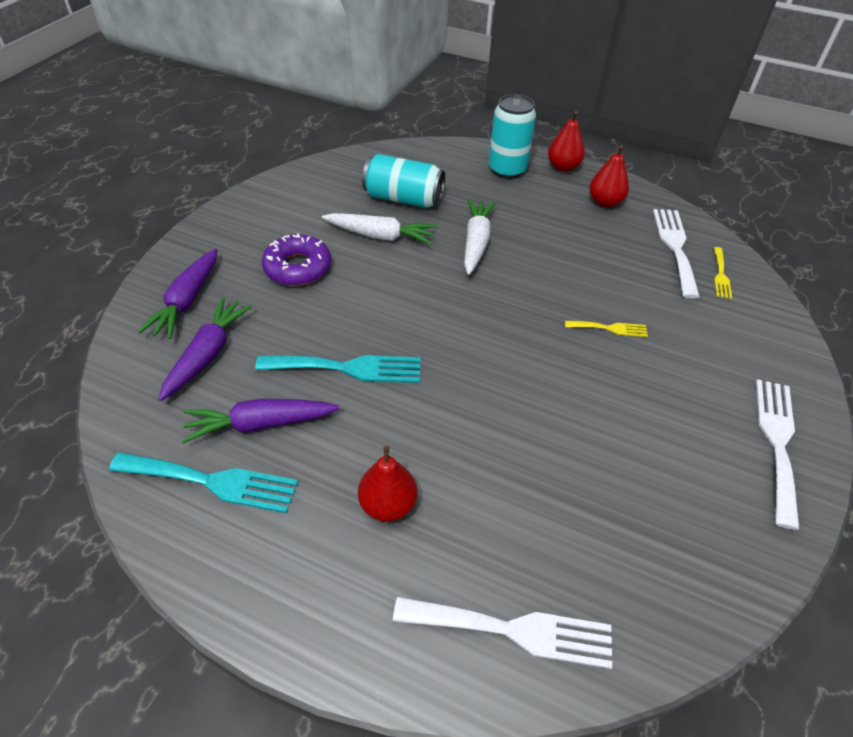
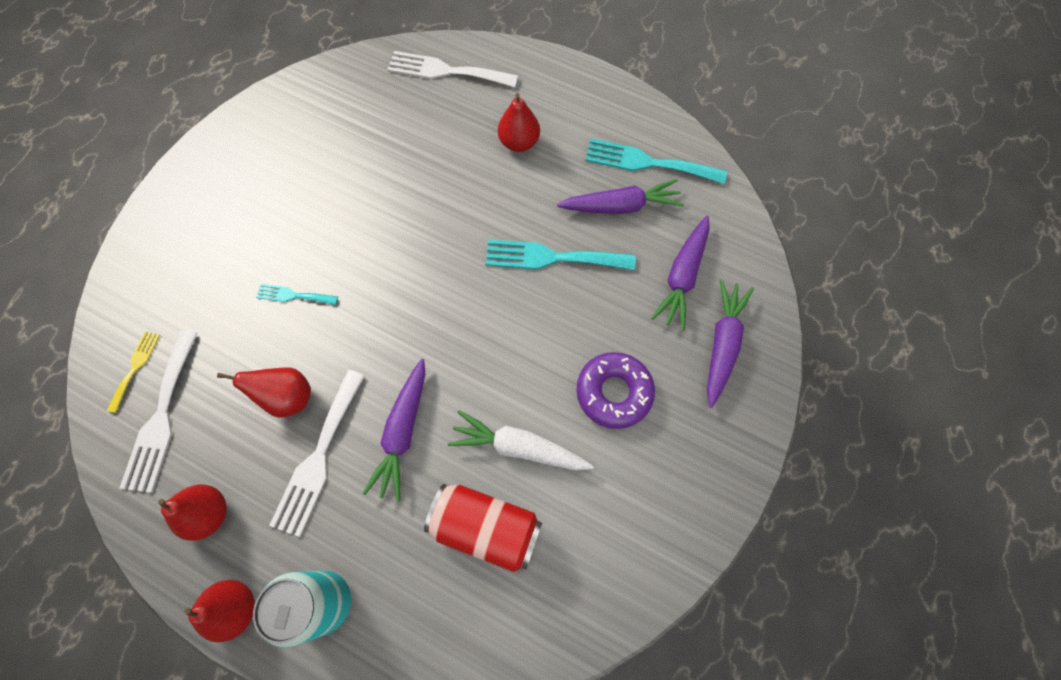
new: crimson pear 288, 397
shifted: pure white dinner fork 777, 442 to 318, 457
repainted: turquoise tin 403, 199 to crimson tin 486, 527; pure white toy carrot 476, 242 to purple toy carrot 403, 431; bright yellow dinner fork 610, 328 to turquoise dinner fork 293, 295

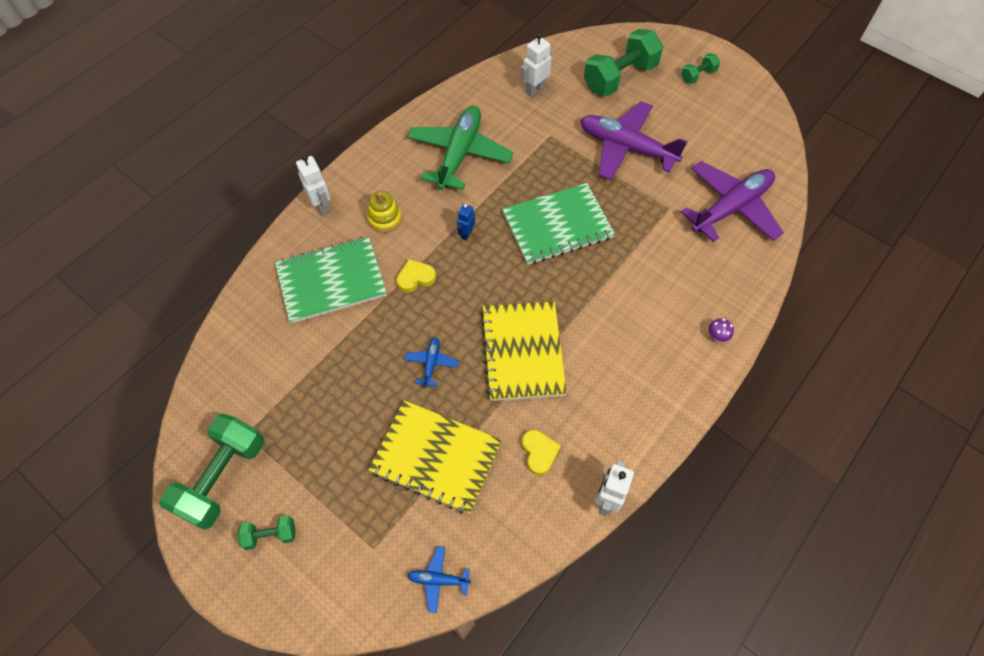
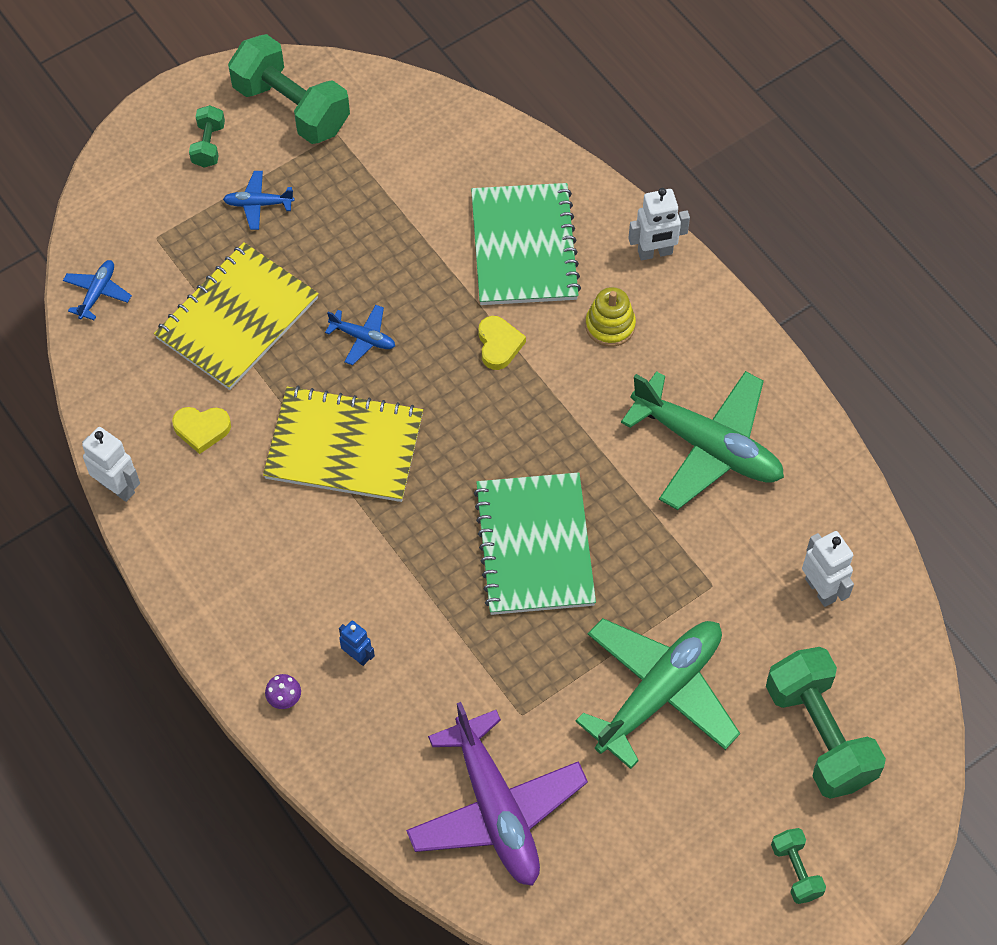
new: royal blue aeroplane 258, 204
shifted: royal blue toy robot 466, 234 to 357, 656
repainted: purple aeroplane 626, 147 to emerald aeroplane 659, 692

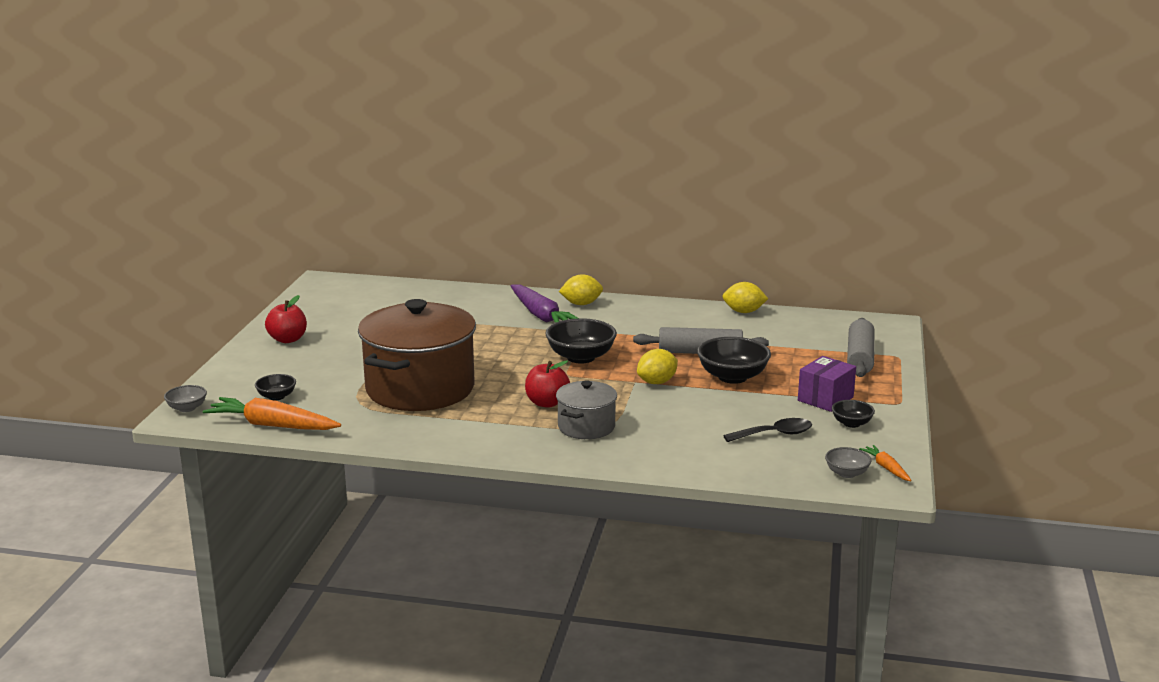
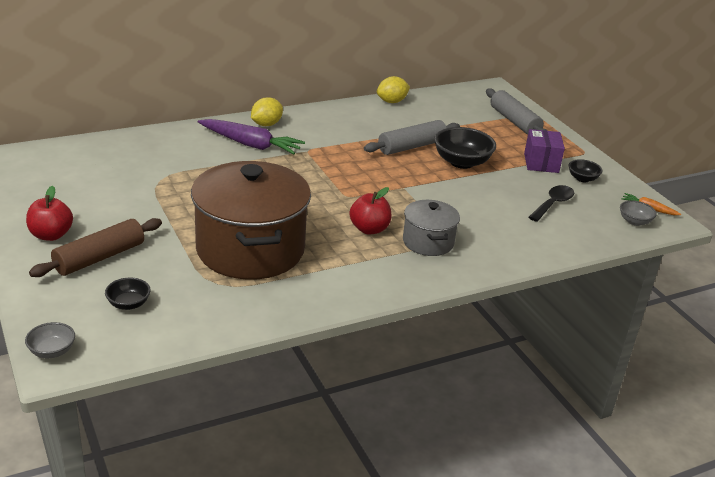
gone: orange toy carrot 272, 425; black serving bowl 581, 357; bright yellow lemon 657, 382
new: russet dough roller 99, 258

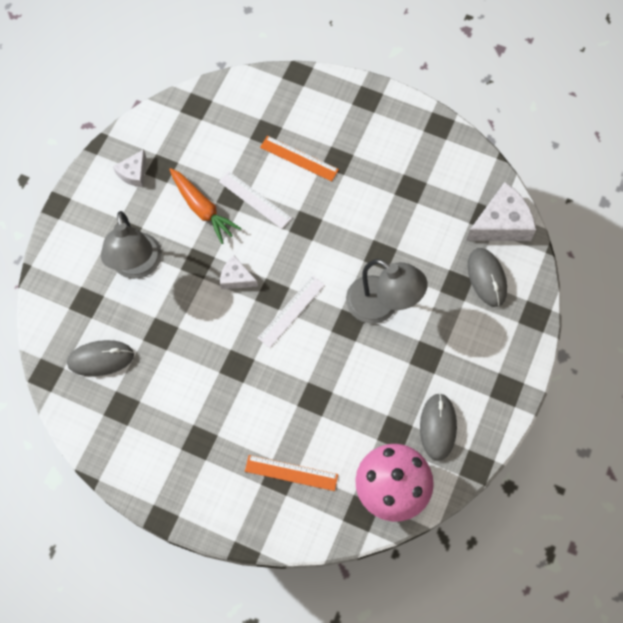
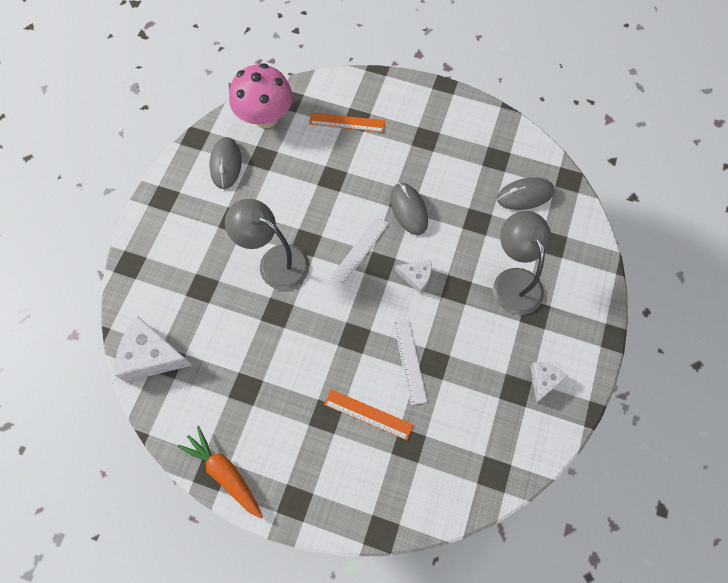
shifted: orange toy carrot 202, 209 to 224, 473; ash-grey mouse 486, 278 to 409, 210
rotated: pure white straightedge 255, 200 = 409, 361 45 degrees clockwise; pure white cheese wedge 501, 223 = 151, 356 45 degrees clockwise

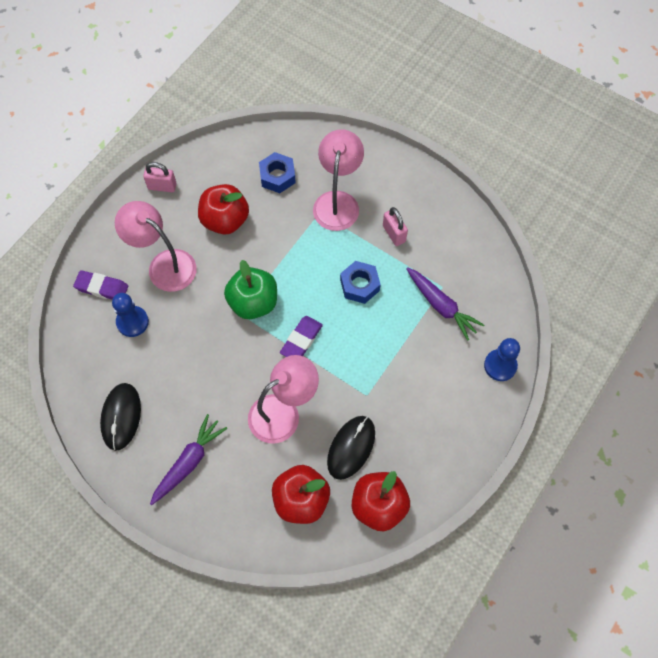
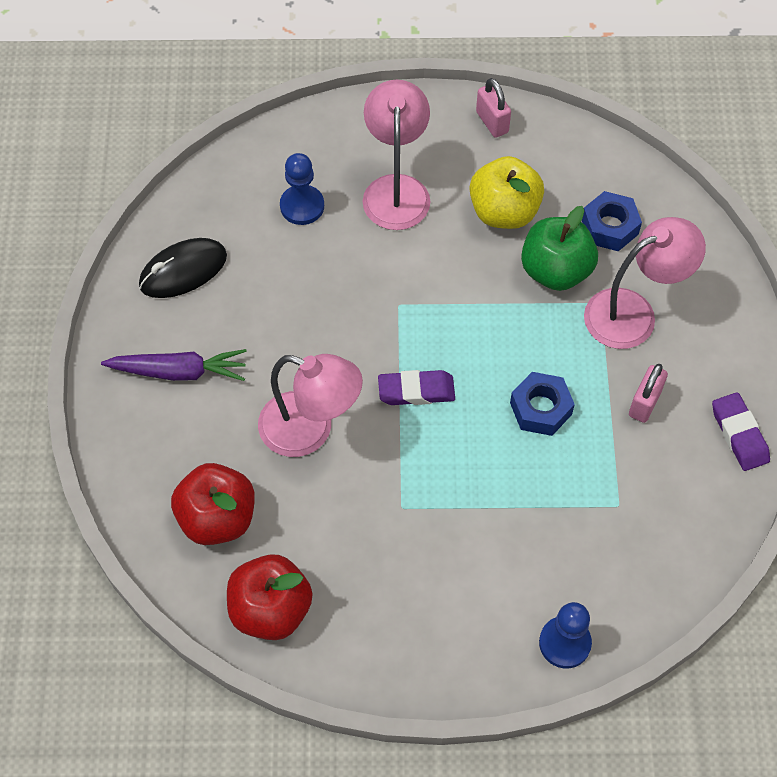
gone: black mouse 351, 447; purple toy carrot 441, 306
shifted: purple gum eraser 102, 288 to 739, 434; emerald apple fruit 253, 302 to 555, 271
repainted: crimson apple fruit 225, 220 to bright yellow apple fruit 504, 212

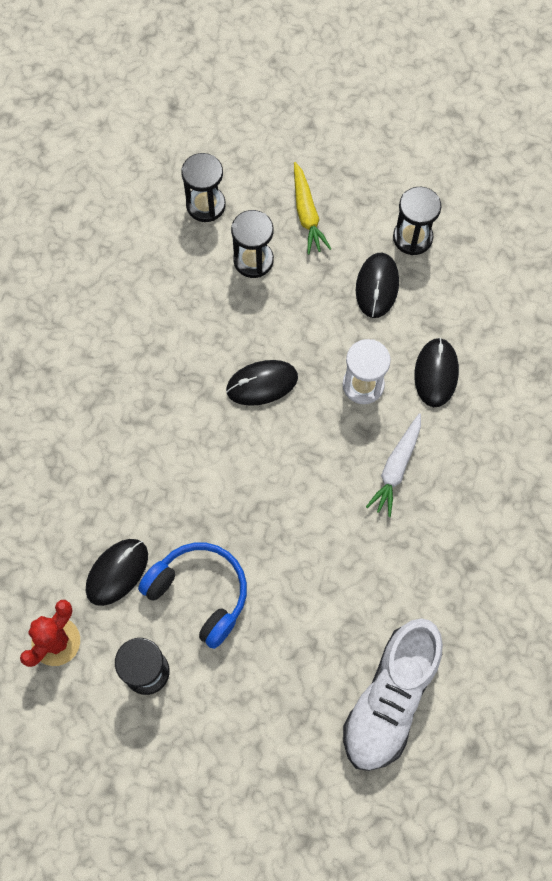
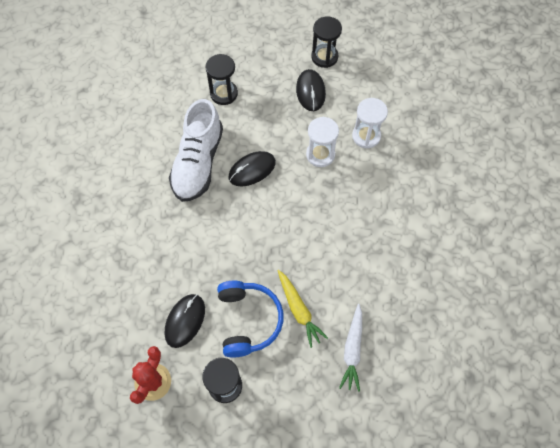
gone: black sandglass 205, 205
shifted: bright yellow toy carrot 307, 214 to 299, 310; pure white sneaker 390, 699 to 198, 163; pure white toy carrot 396, 468 to 352, 350
swapped: black mouse 436, 373 to pure white sandglass 366, 136
rotated: royal blue over-ear headphones 199, 593 = 248, 320 60 degrees clockwise

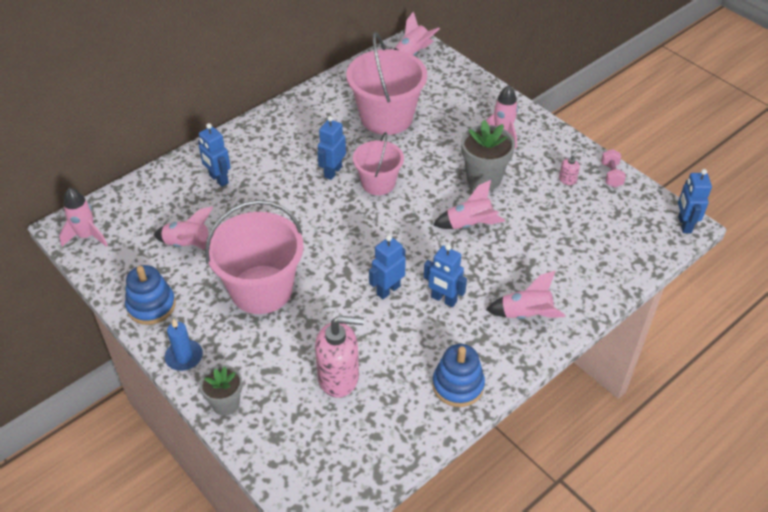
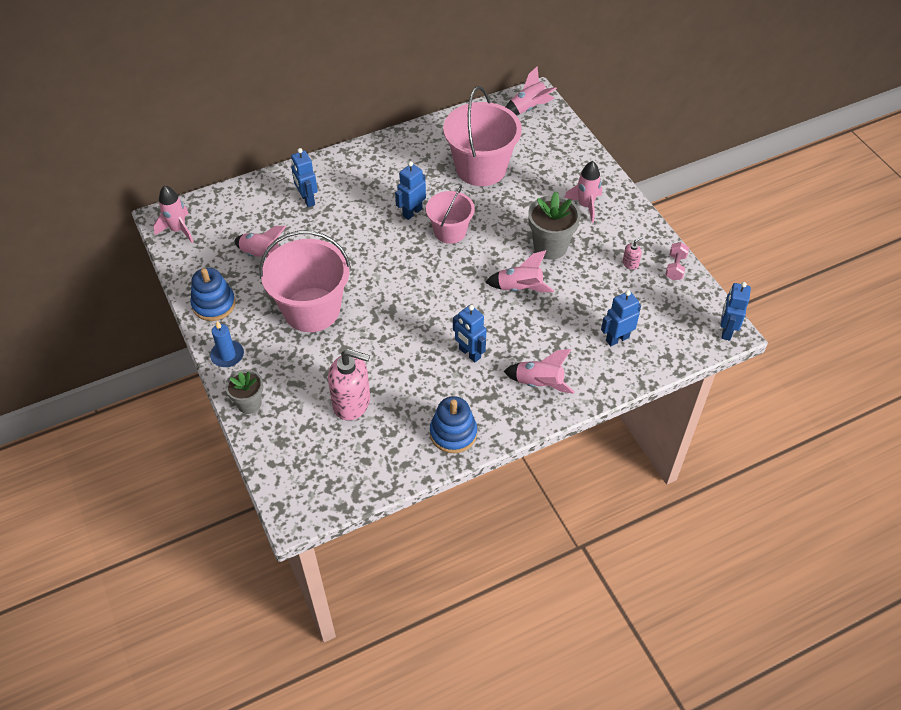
shifted: royal blue toy robot 388, 290 to 617, 339

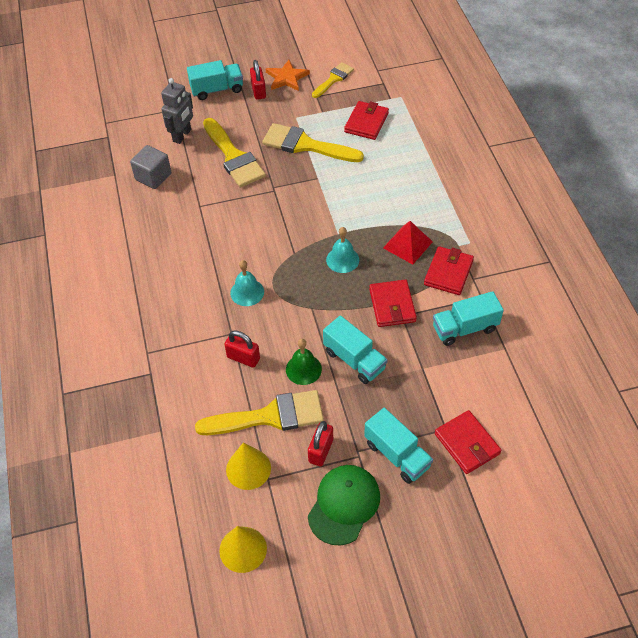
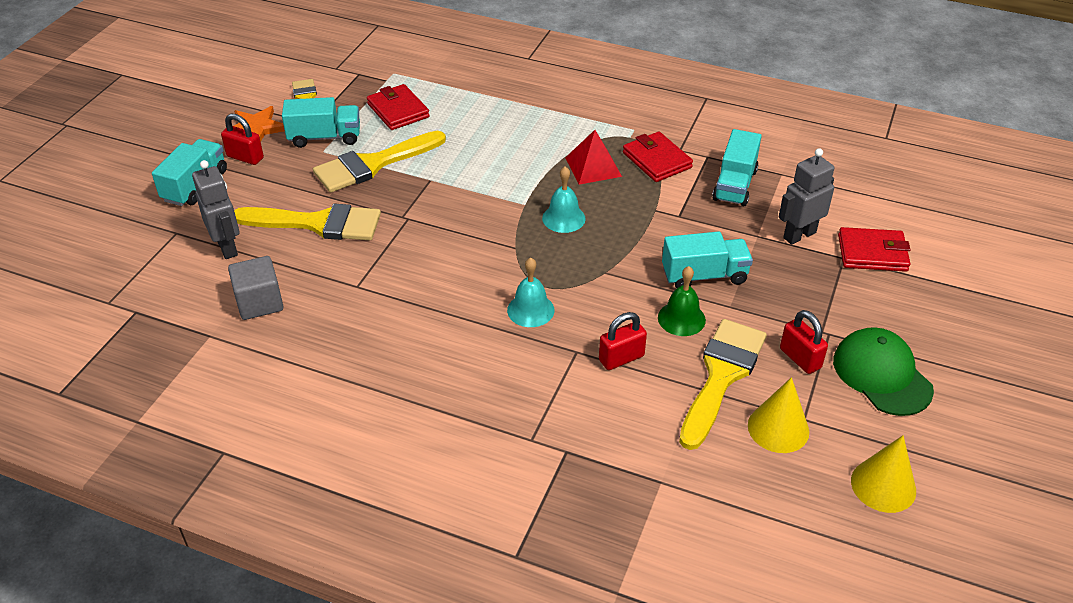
gone: crimson wallet 392, 305
new: ash-grey toy robot 799, 235
shifted: turquoise truck 397, 455 to 325, 137

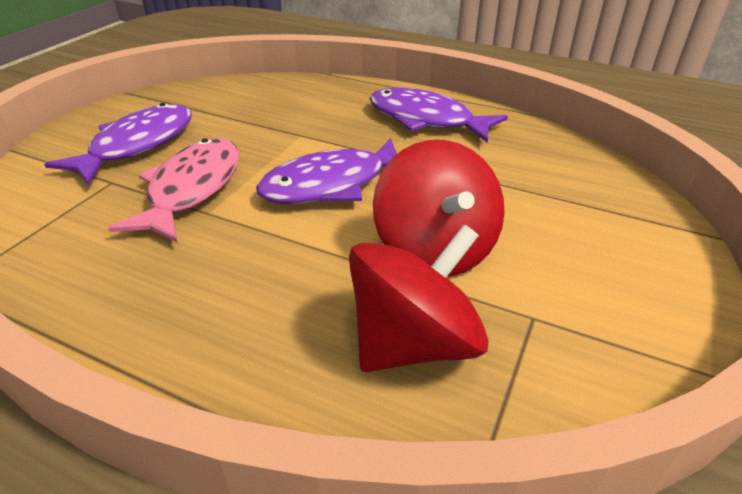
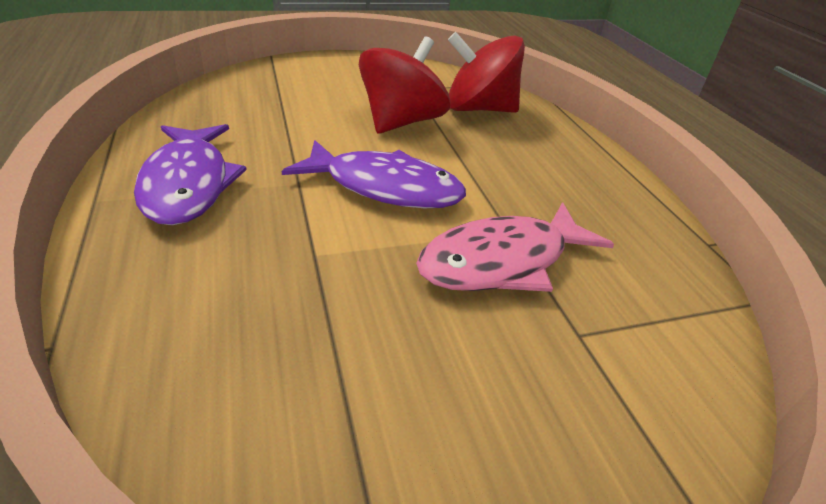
gone: purple fish figure 137, 145

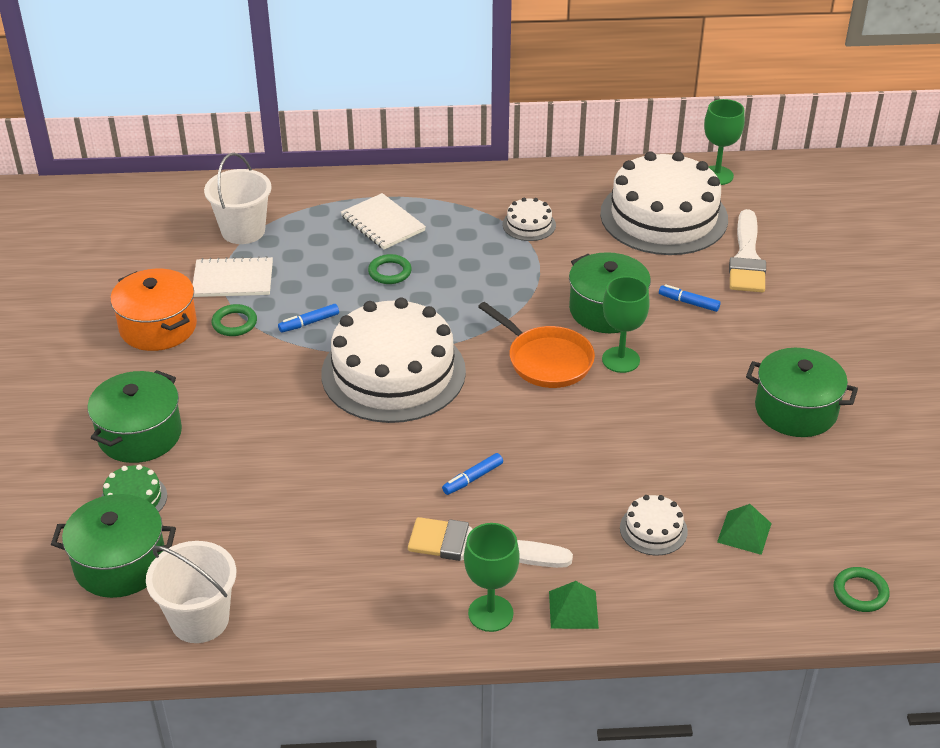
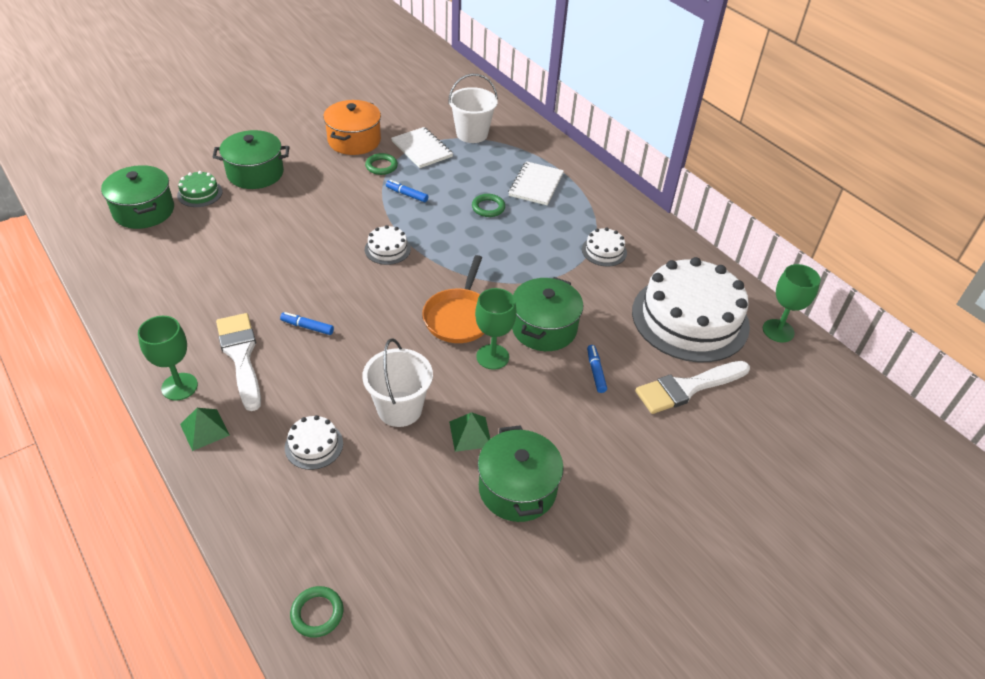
shifted: pure white pail 200, 620 to 399, 409; emerald solid pyramid 744, 532 to 470, 434
scaled: pure white gateau 393, 372 = 387, 249 x0.42

